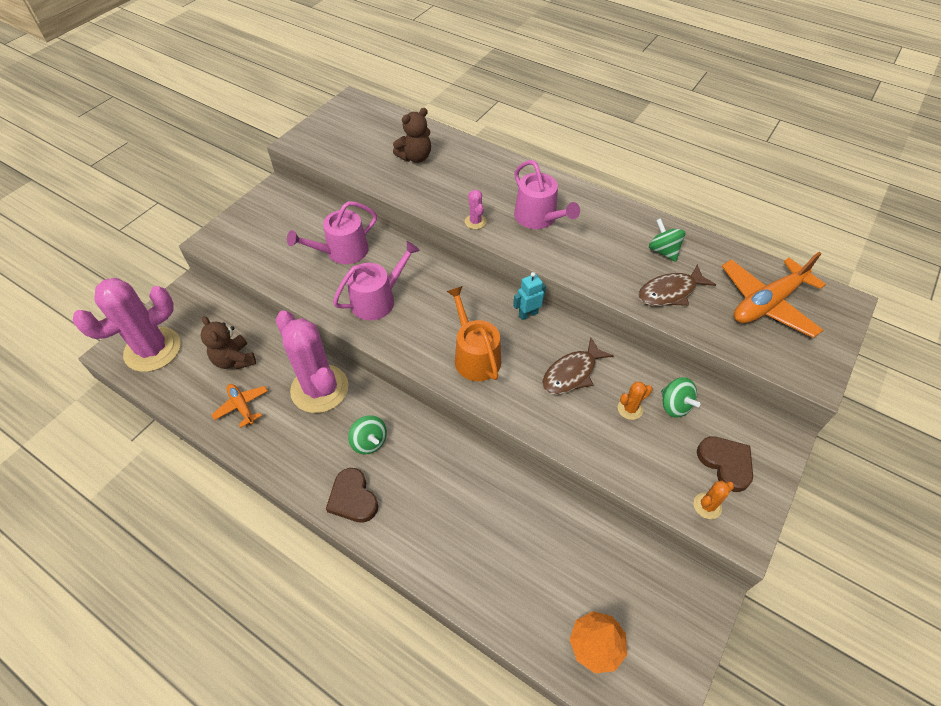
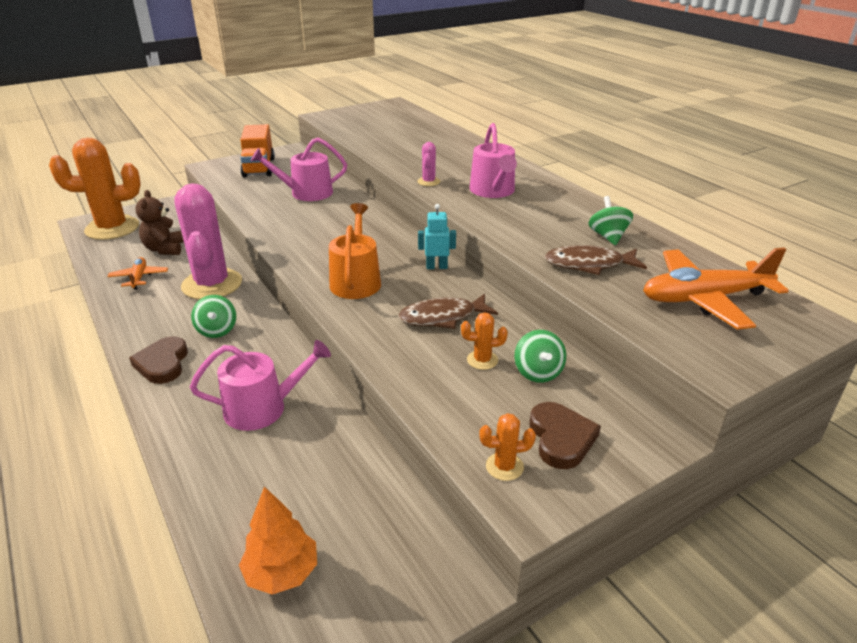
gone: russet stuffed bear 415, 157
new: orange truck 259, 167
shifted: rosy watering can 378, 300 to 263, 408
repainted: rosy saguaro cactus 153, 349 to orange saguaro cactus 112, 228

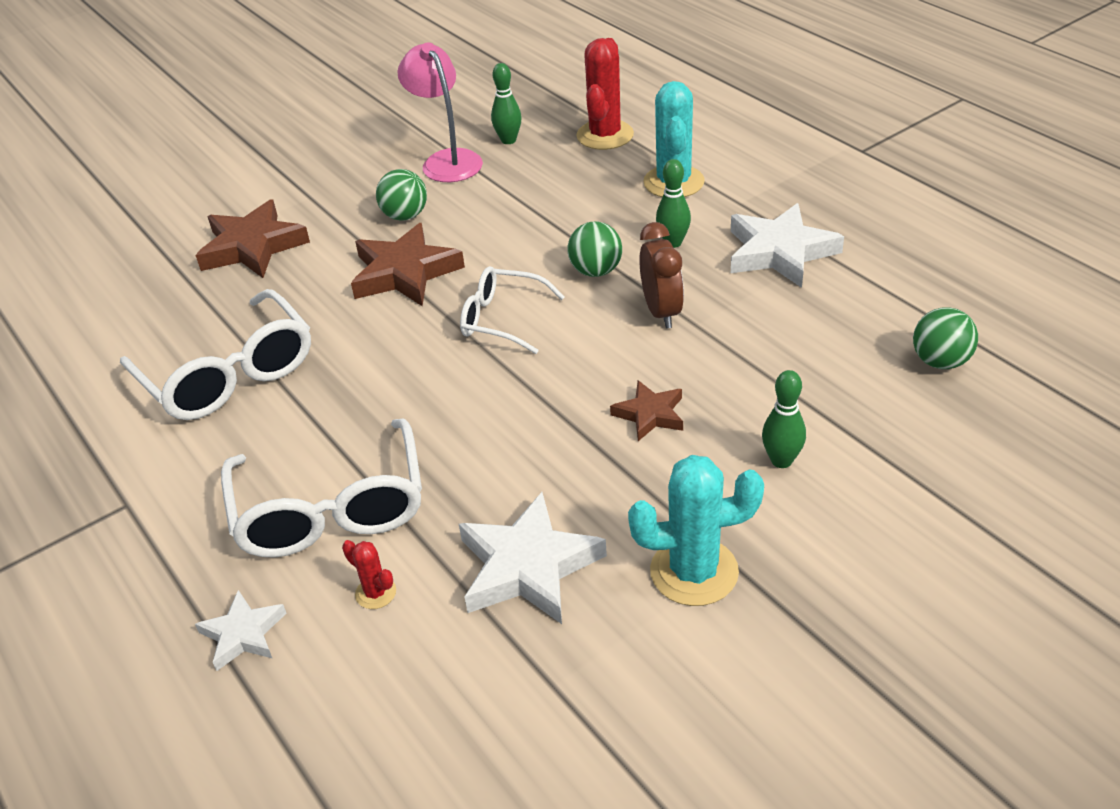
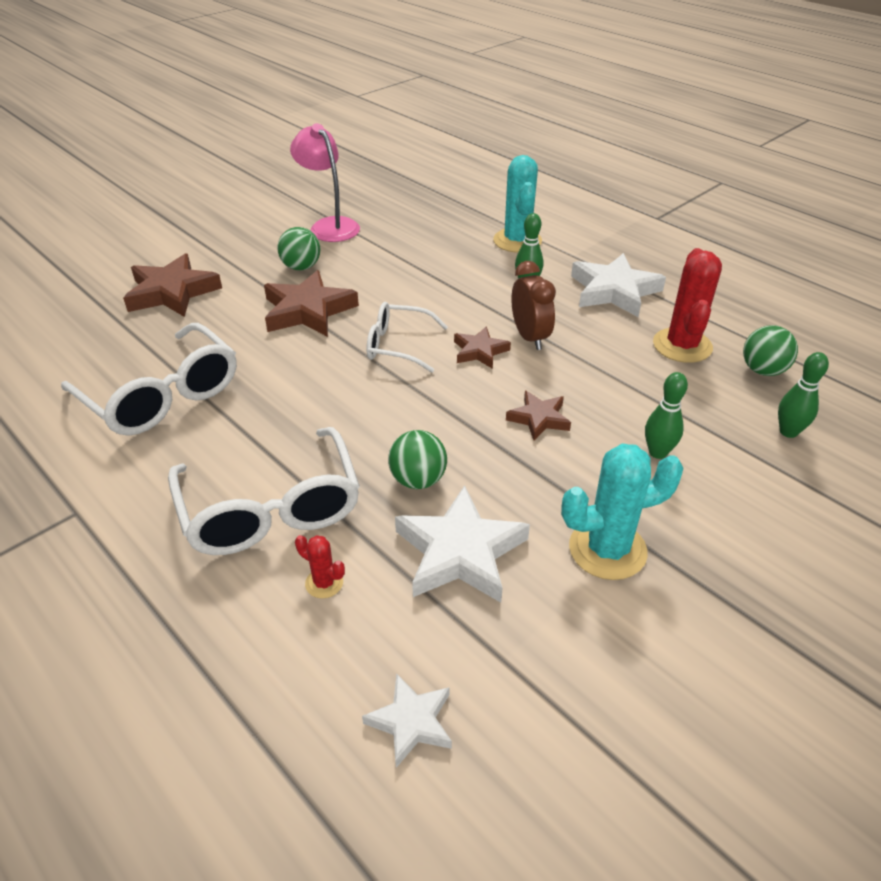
new: russet five-pointed star 480, 351
shifted: pure white five-pointed star 243, 634 to 411, 722; emerald tenpin 508, 140 to 788, 432; emerald ball 596, 271 to 418, 480; crimson saguaro cactus 605, 135 to 682, 345

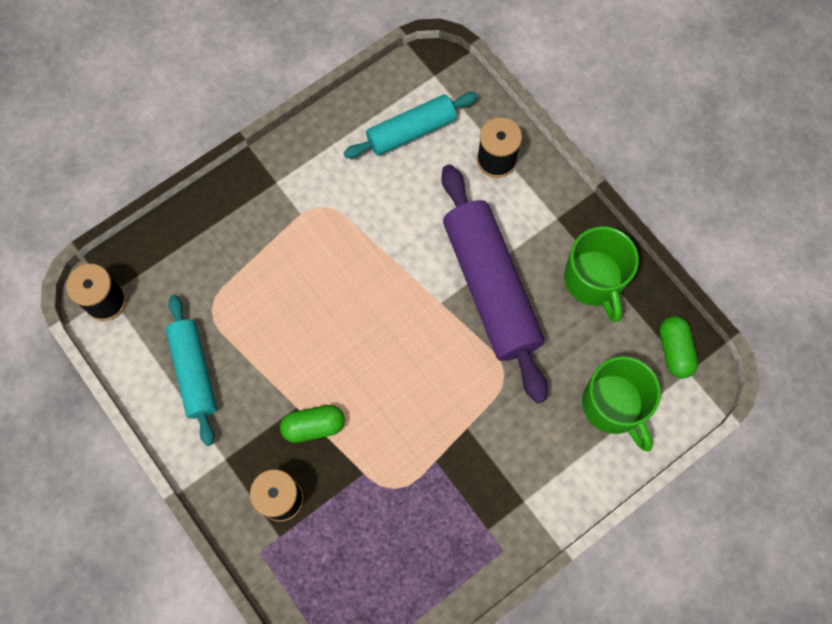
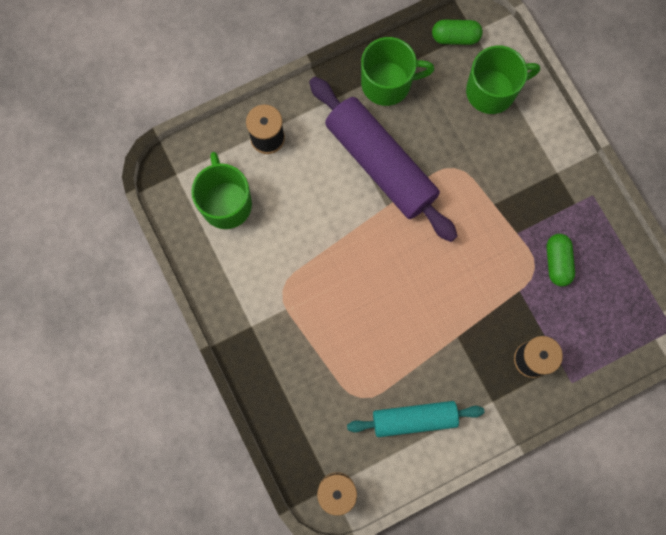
shifted: emerald pill shape 314, 426 to 557, 262
swapped: turquoise dough roller 411, 131 to emerald mug 226, 203
rotated: purple dough roller 490, 287 = 380, 164 60 degrees clockwise

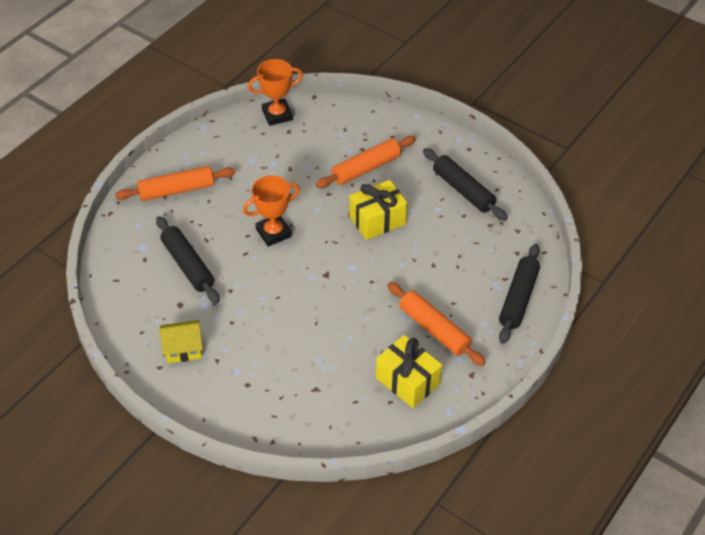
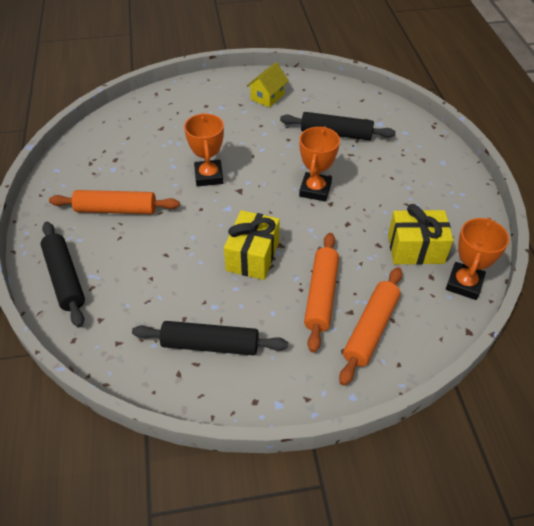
new: orange prize cup 209, 176
shifted: orange dough roller 176, 190 to 370, 329; bright yellow present 407, 381 to 415, 249

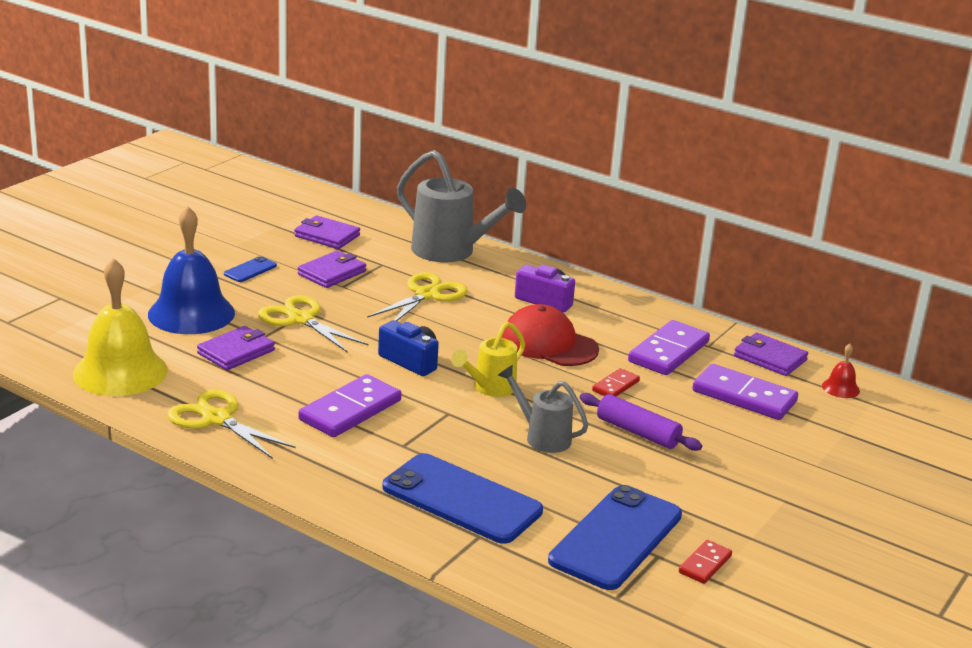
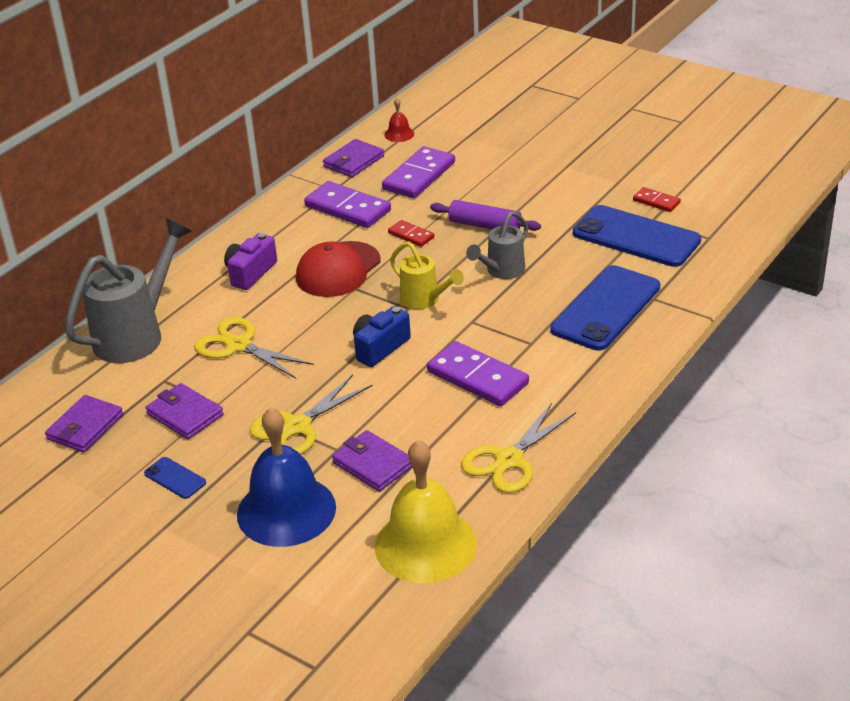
rotated: purple dough roller 637, 432 = 485, 226 75 degrees clockwise

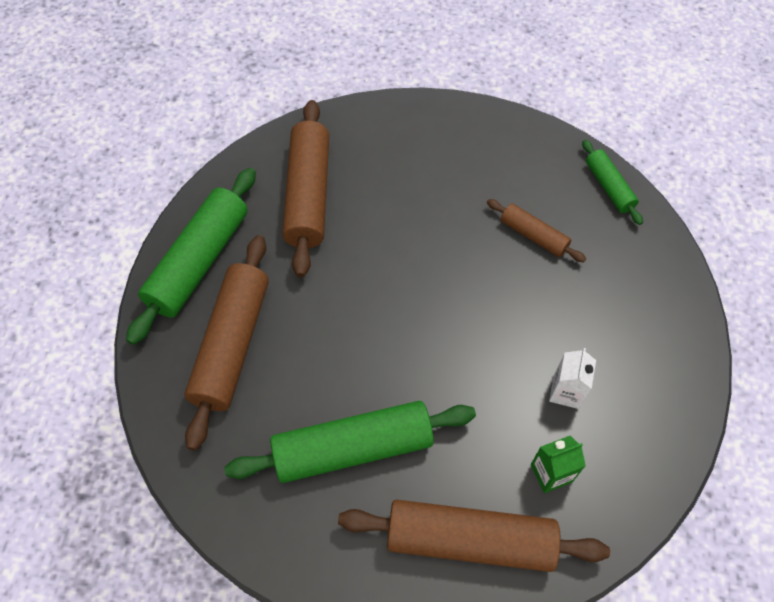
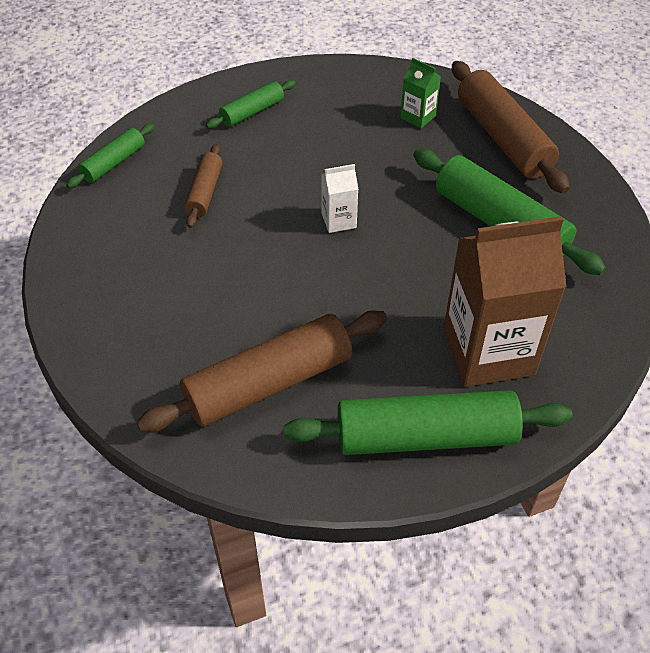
new: emerald dough roller 252, 112
shifted: pure white carton 566, 391 to 339, 220
swapped: russet dough roller 232, 345 to russet carton 488, 352

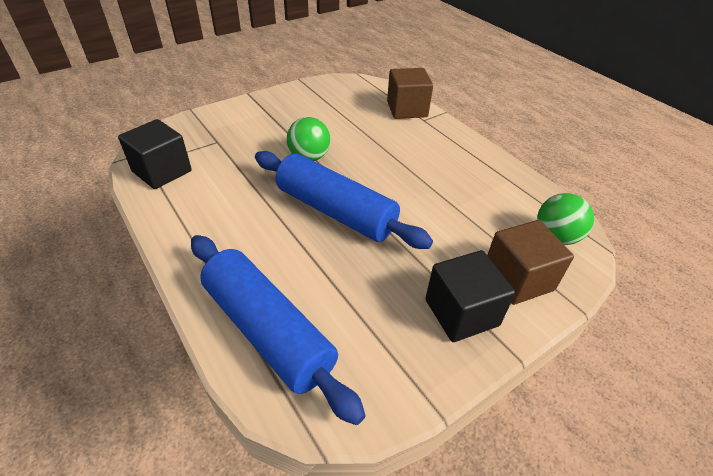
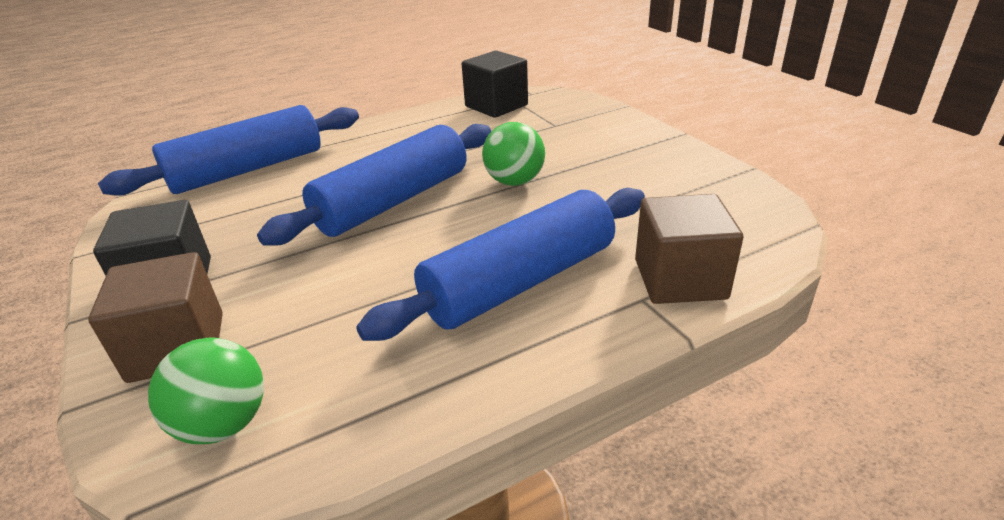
new: royal blue dough roller 519, 281

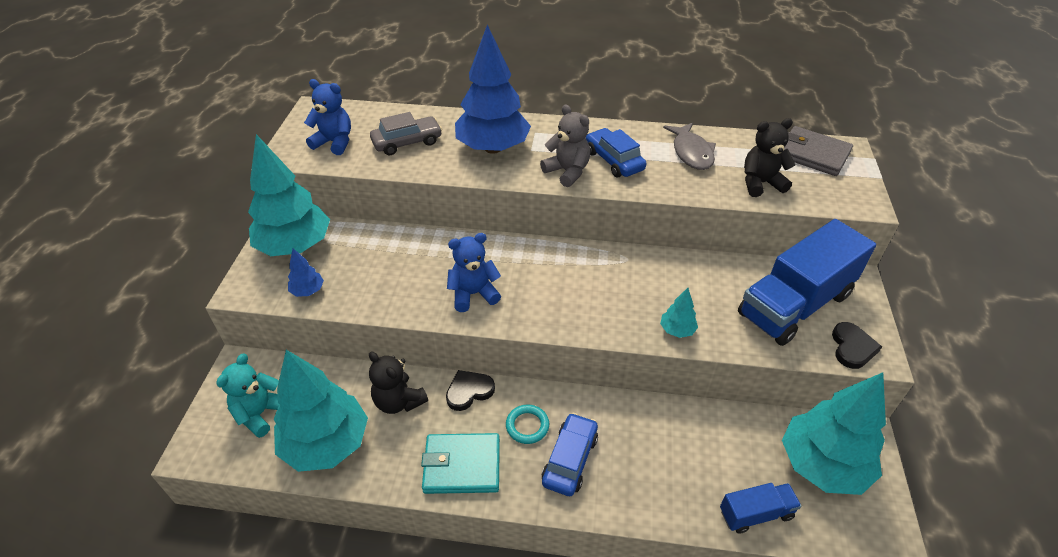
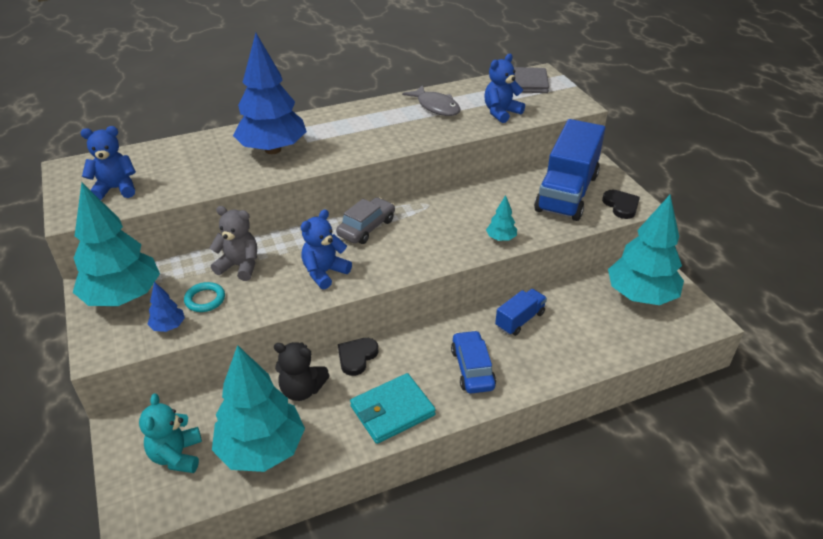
gone: royal blue toy car 614, 160
shifted: ash-grey toy car 407, 142 to 366, 228; turquoise hoop 527, 426 to 205, 299; ash-grey stuffed bear 567, 172 to 239, 266; royal blue truck 755, 514 to 520, 320
repainted: black stuffed bear 760, 183 to royal blue stuffed bear 501, 112

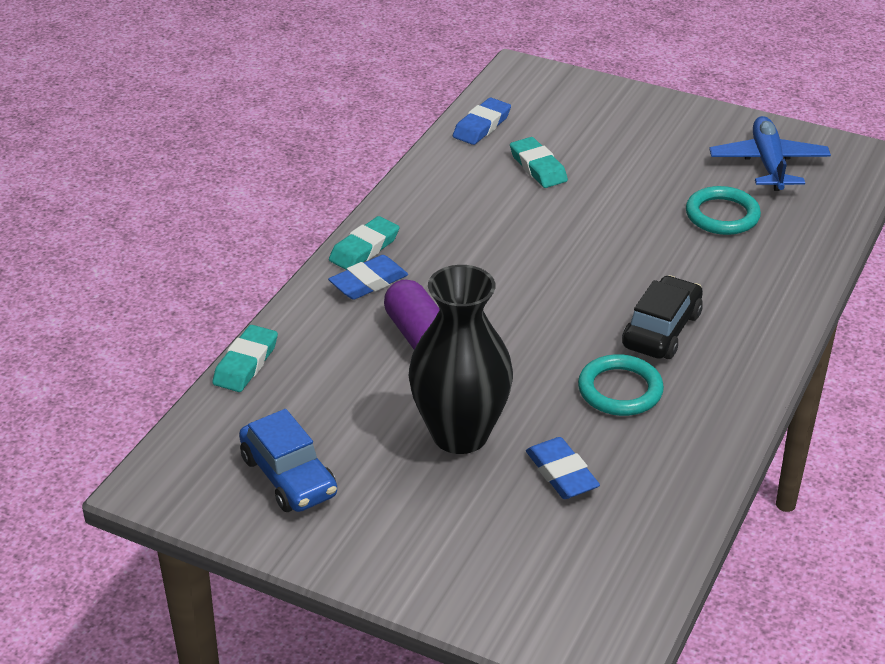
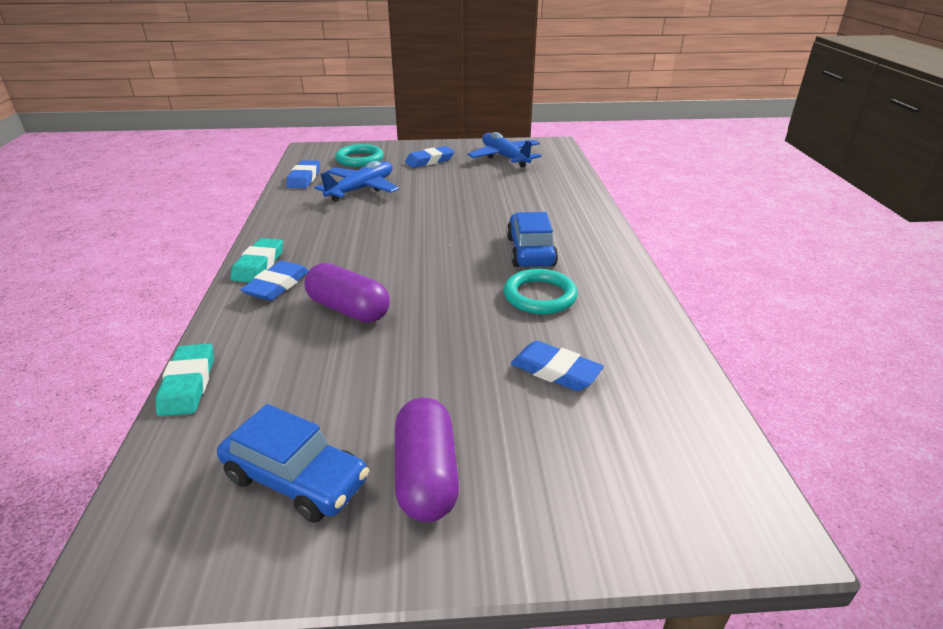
gone: black tall vase 460, 434
new: purple pill shape 426, 475; royal blue gum eraser 429, 161
shifted: turquoise hoop 722, 215 to 359, 159
swapped: turquoise gum eraser 538, 167 to royal blue aeroplane 361, 189
repainted: black toy car 661, 330 to royal blue toy car 530, 251

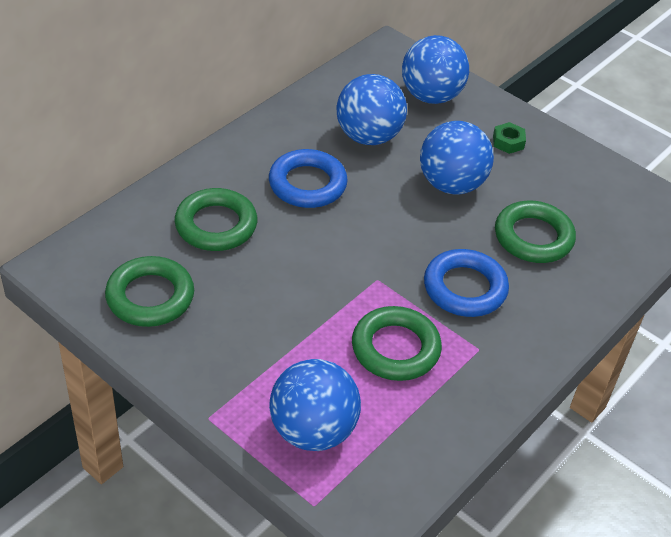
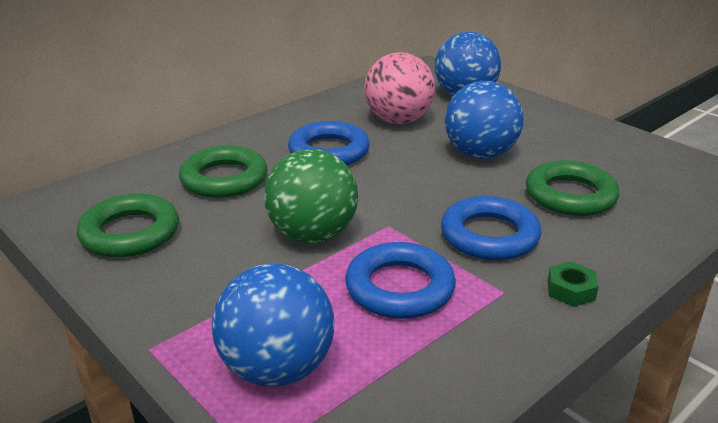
new: emerald ball 312, 235
shifted: emerald hexagon nut 508, 142 to 571, 290
repainted: royal blue ball 368, 136 to rosy ball 398, 120; emerald hoop 395, 348 to royal blue hoop 399, 288

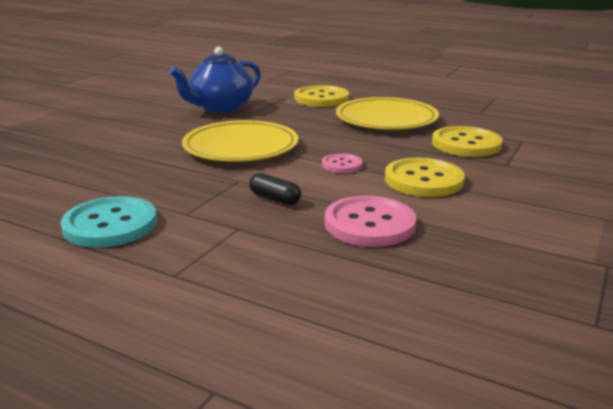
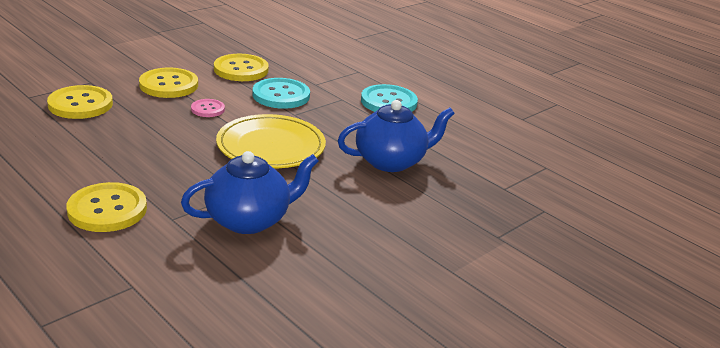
gone: bright yellow plate 386, 119
new: royal blue tea pot 391, 161
swapped: black pill shape 274, 198 to turquoise sewing button 281, 95
repainted: rosy sewing button 369, 224 to bright yellow sewing button 241, 70

